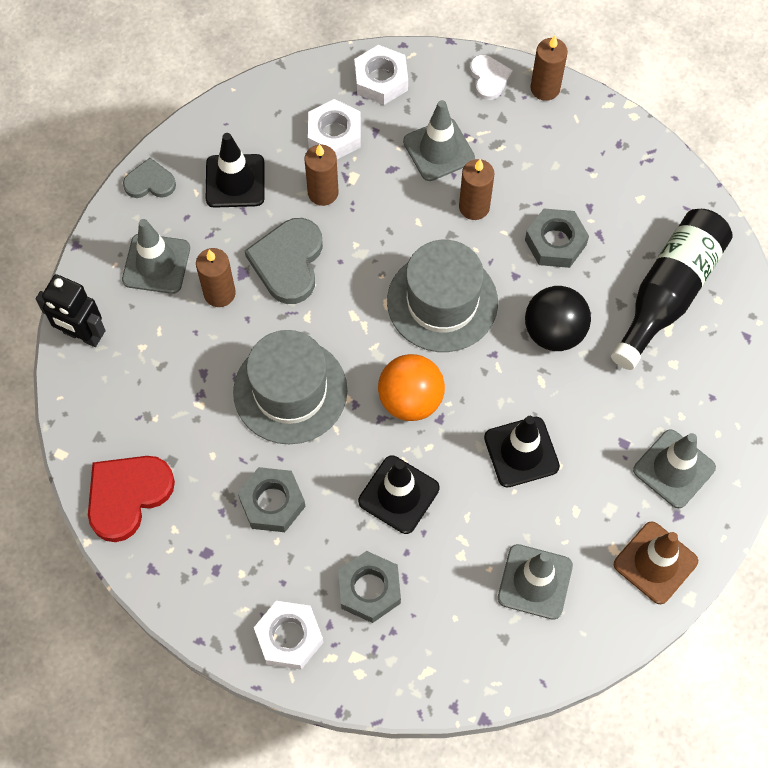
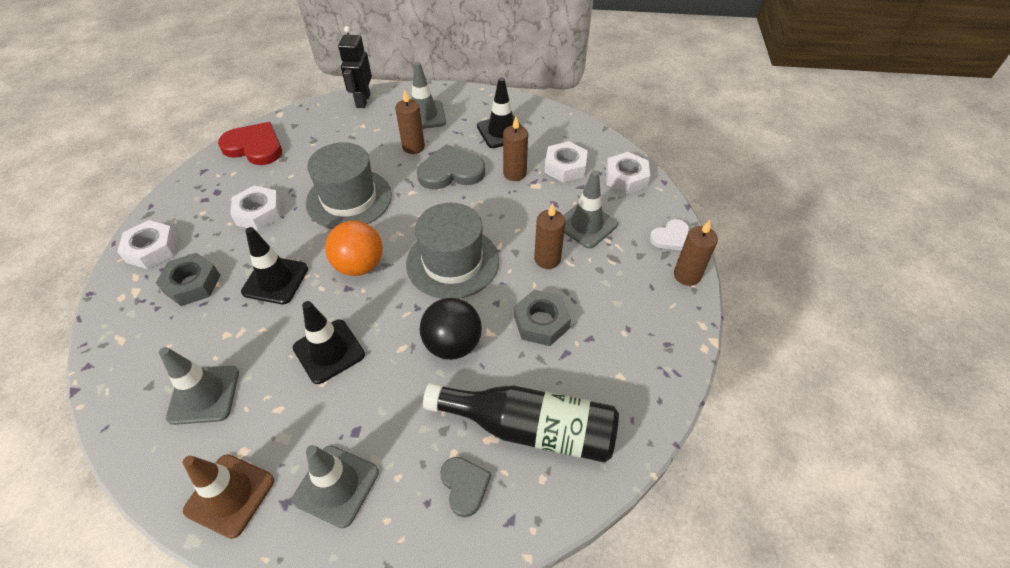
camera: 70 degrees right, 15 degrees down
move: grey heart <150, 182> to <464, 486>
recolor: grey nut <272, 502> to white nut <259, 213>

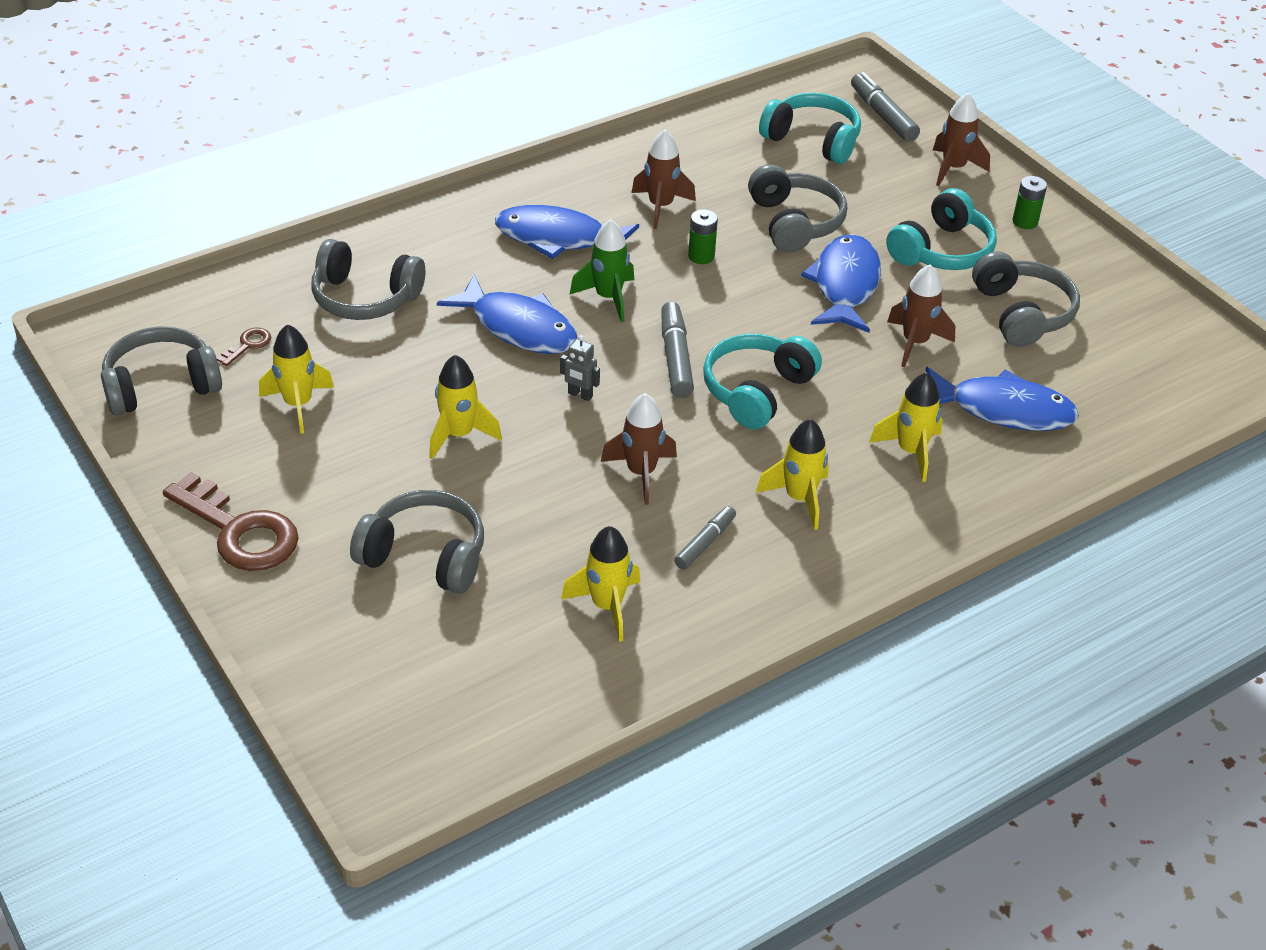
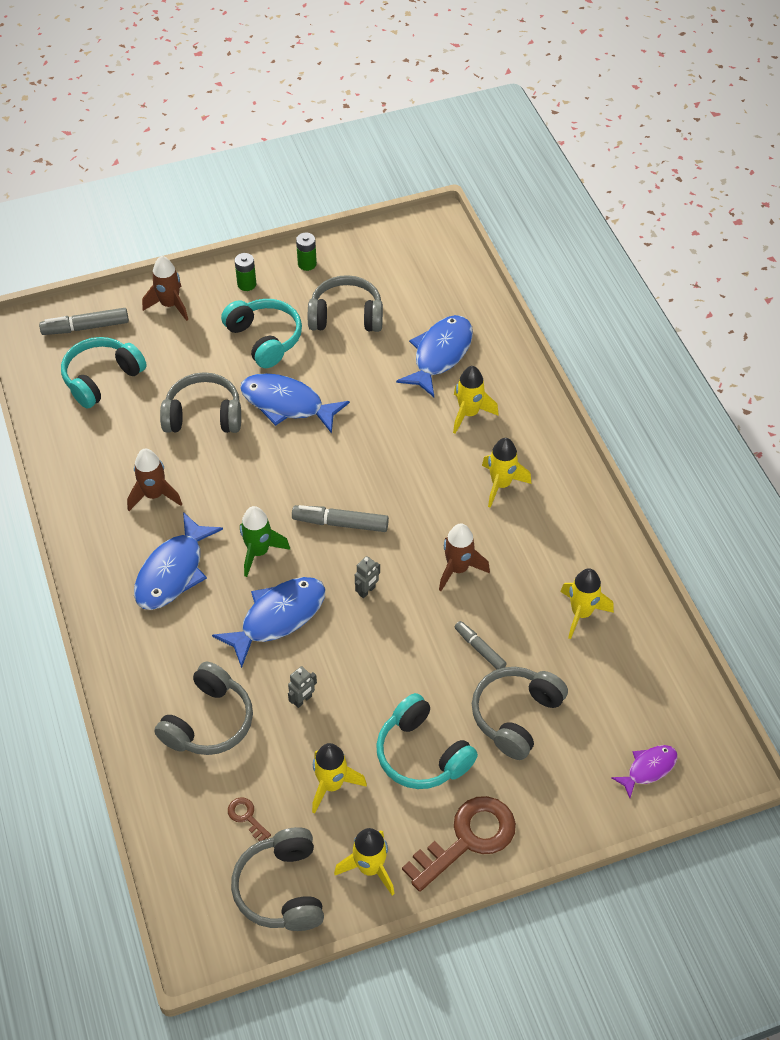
camera: 75 degrees left, 10 degrees up
delete: brown rocket <915, 343>
insert: grey robot <303, 700>; purple fish <648, 769>
move: green battery <701, 256> to <307, 264>; yellow rocket <459, 435> to <370, 868>; turquoise headphones <757, 391> to <422, 754>; grey marker <705, 543> to <479, 649>

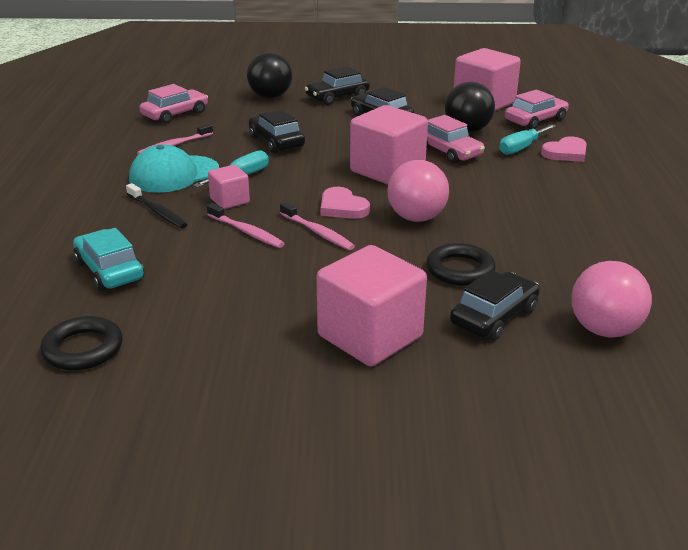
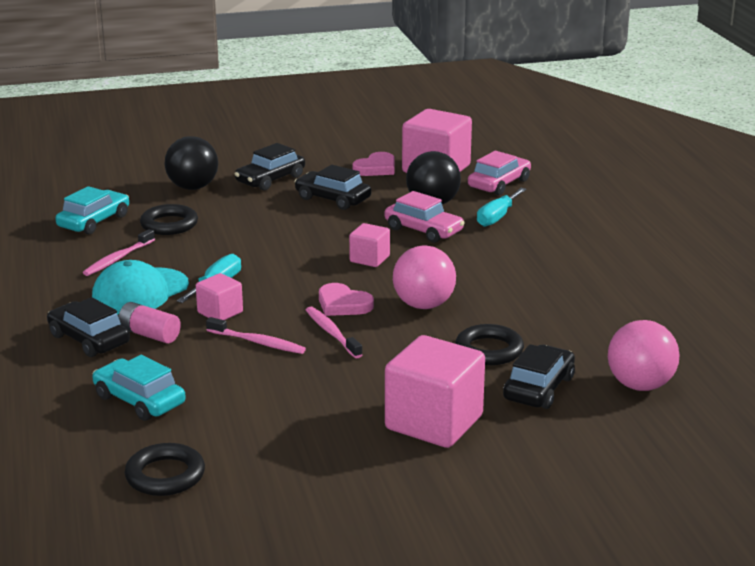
camera: 15 degrees left, 5 degrees down
insert: black ring <169, 224>
move: black car <276, 142> to <89, 339>; pink heart <566, 153> to <376, 168>
replace: black toothbrush <157, 212> to pink battery <149, 334>
recolor: pink car <175, 114> to turquoise car <94, 221>
rotate: pink toothbrush <318, 232> = <332, 333> 150 degrees counterclockwise
resize: pink cube <387, 170> = <369, 259> x0.52

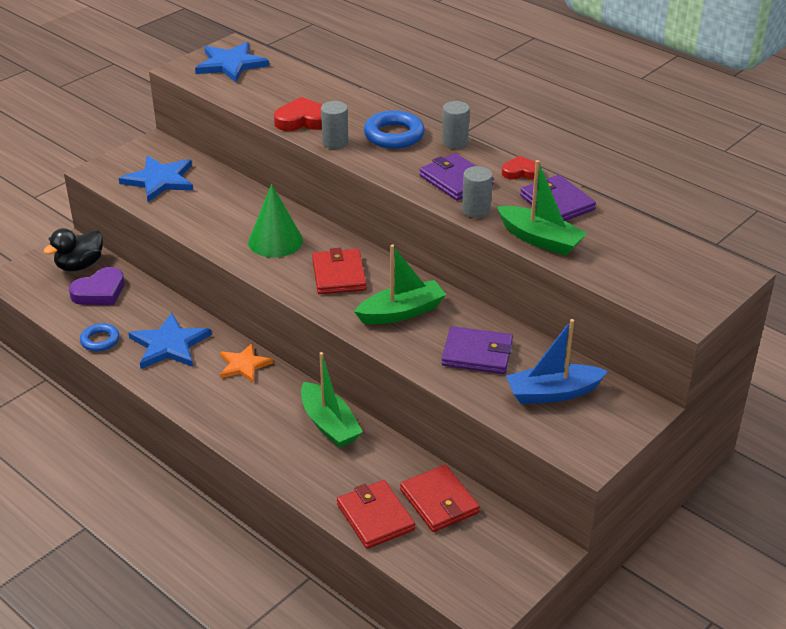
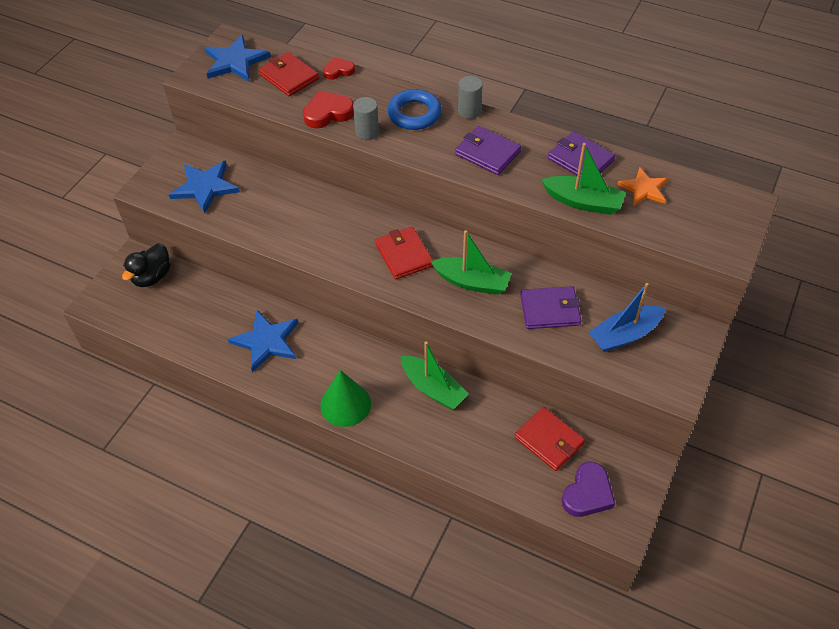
camera: 15 degrees left, 15 degrees up
delete: blue ring <100, 340>; grey cylinder <476, 210>
move: red wallet <375, 517> to <289, 77>; green cone <275, 241> to <345, 404>; red heart <521, 172> to <338, 71>; purple heart <99, 292> to <587, 493>; orange star <244, 365> to <644, 189>
rotate: green boat <401, 312> = <472, 282> 60 degrees clockwise

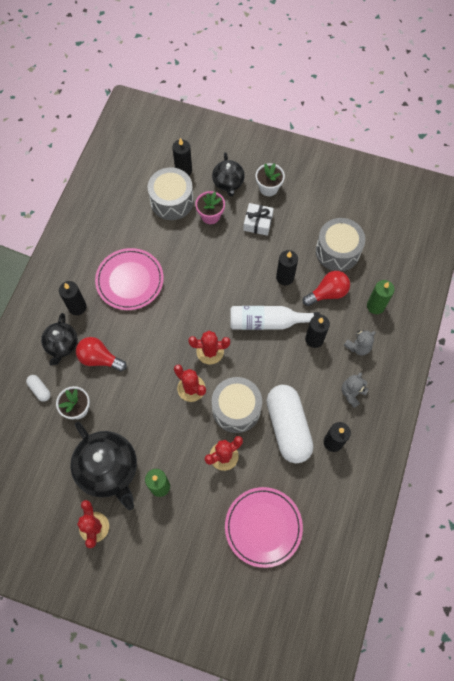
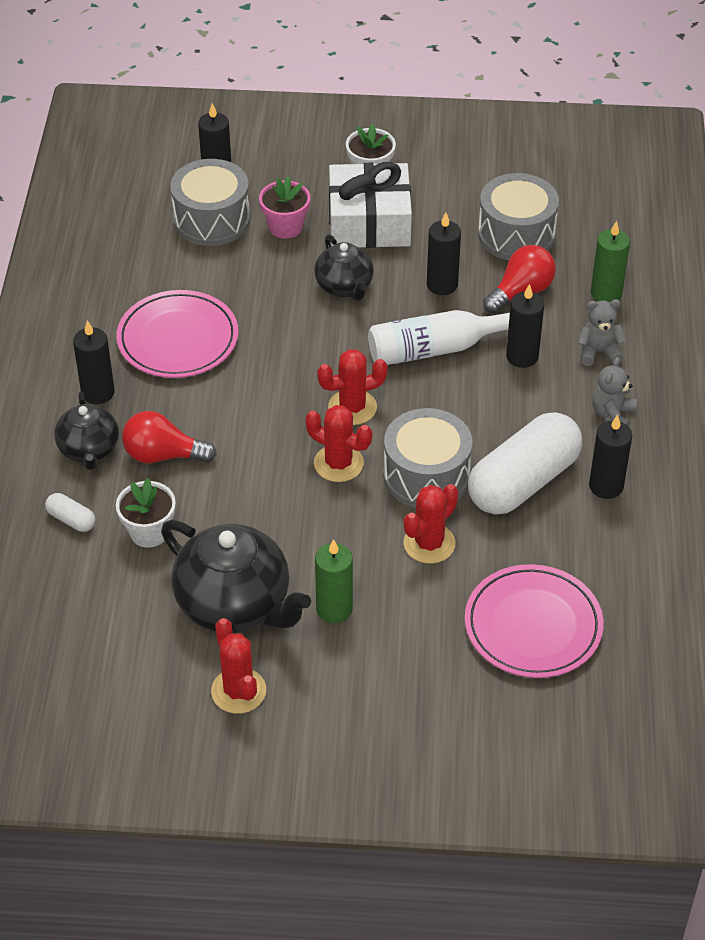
camera: 15 degrees left, 20 degrees down
move: black teapot <228, 183> to <344, 287>
rotate: white capsule <288, 427> = <523, 482> 75 degrees clockwise; grey teddy bear <358, 347> = <598, 352> 135 degrees counterclockwise
resize: white gift <258, 222> = <369, 221> x1.80

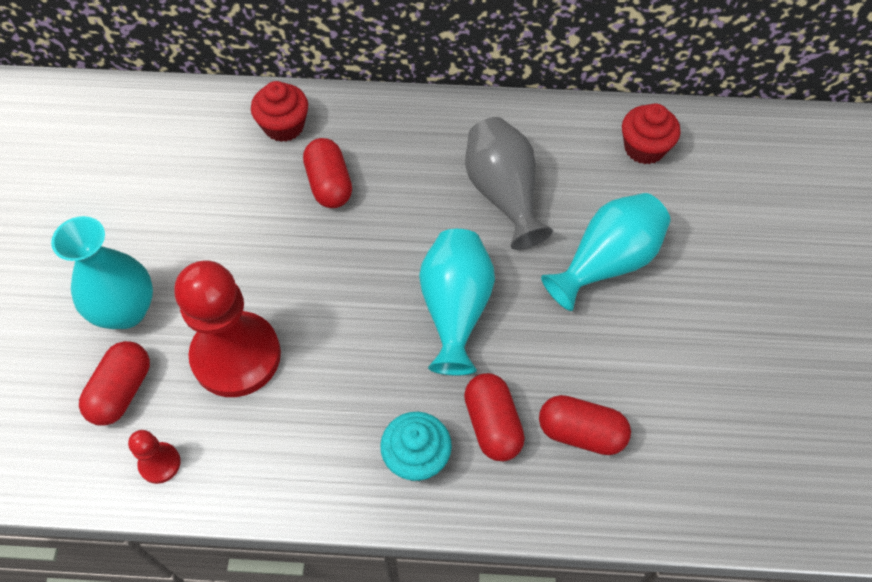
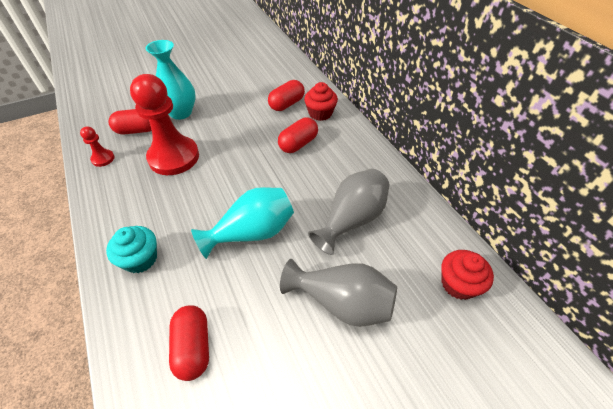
camera: 60 degrees right, 10 degrees down
move: red capsule <492, 424> to <286, 104>
recolor: turquoise vase <607, 262> to grey vase <342, 302>

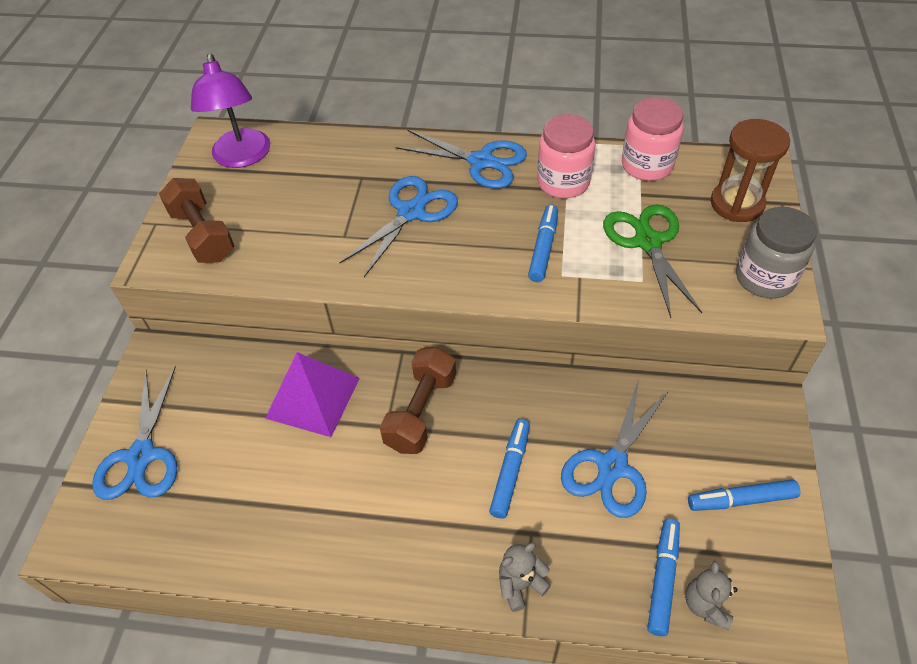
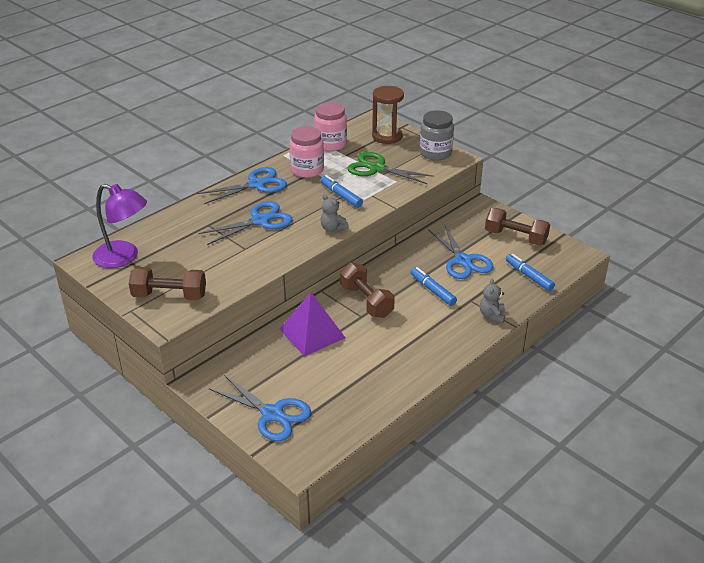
camera: 55 degrees left, 15 degrees down
move: grey teddy bear <706, 605> to <333, 228>
replace: blue marker <741, 500> to brown dumbbell <515, 237>
rotate: blue scissors <411, 212> = <260, 221> 75 degrees clockwise

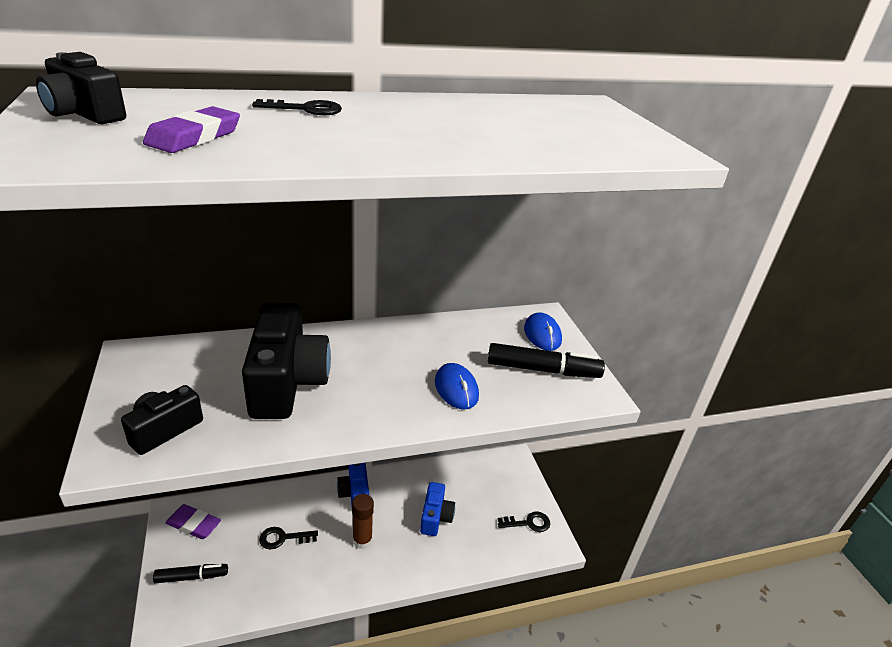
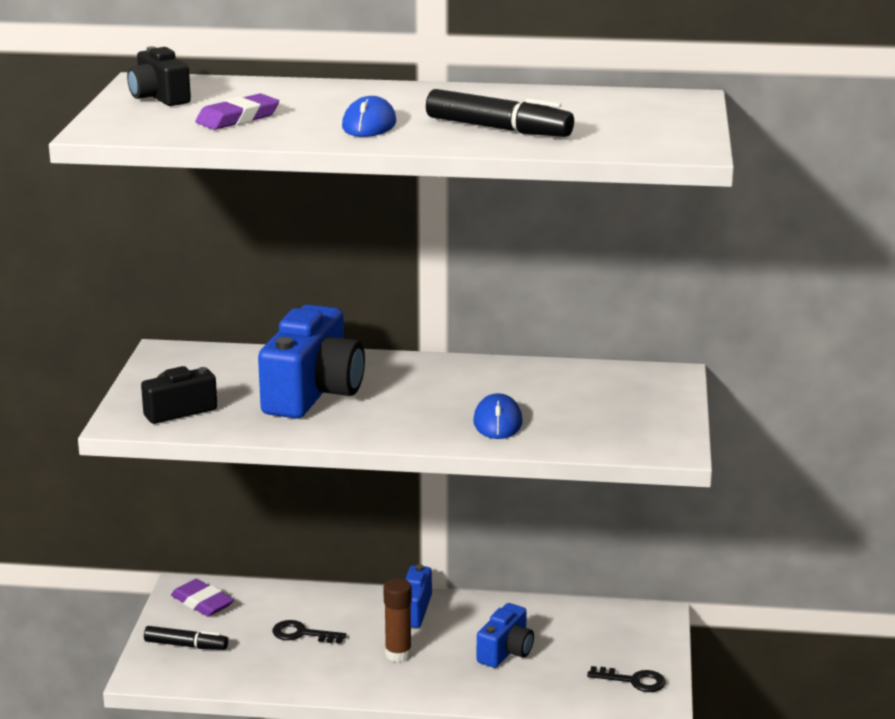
camera: 25 degrees right, 10 degrees down
delete: black key <306, 109>
move: blue mouse <542, 334> to <369, 125>; black marker <543, 370> to <498, 129>
recolor: black camera <287, 382> to blue camera <313, 393>

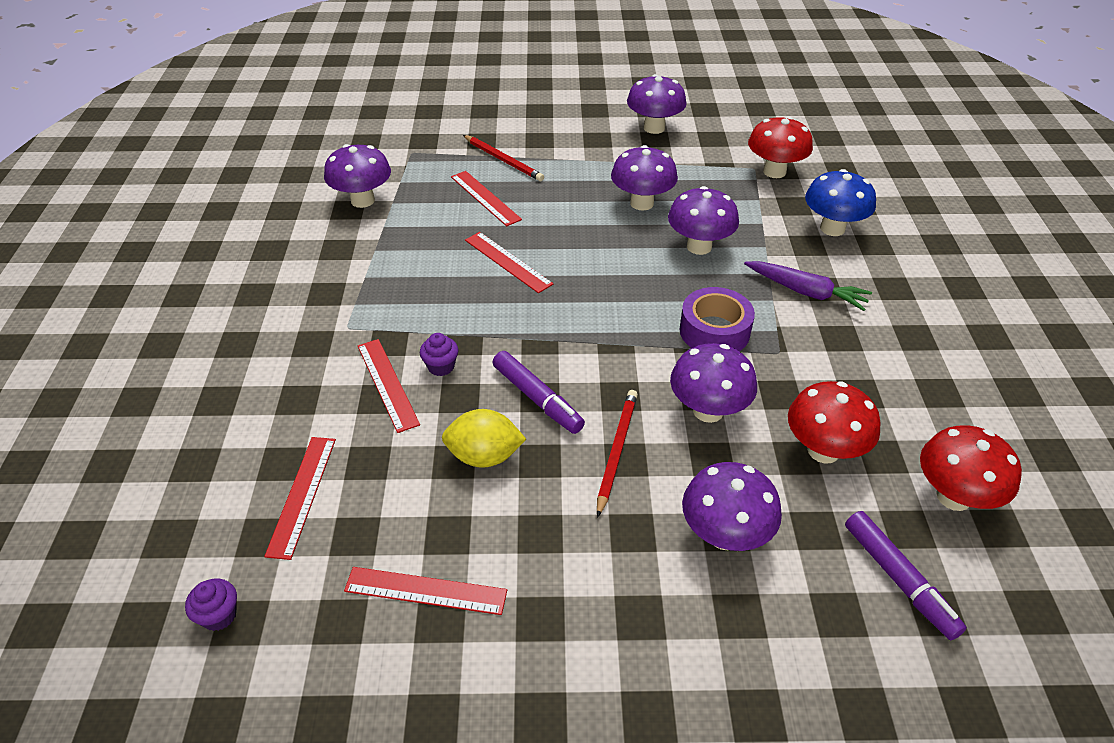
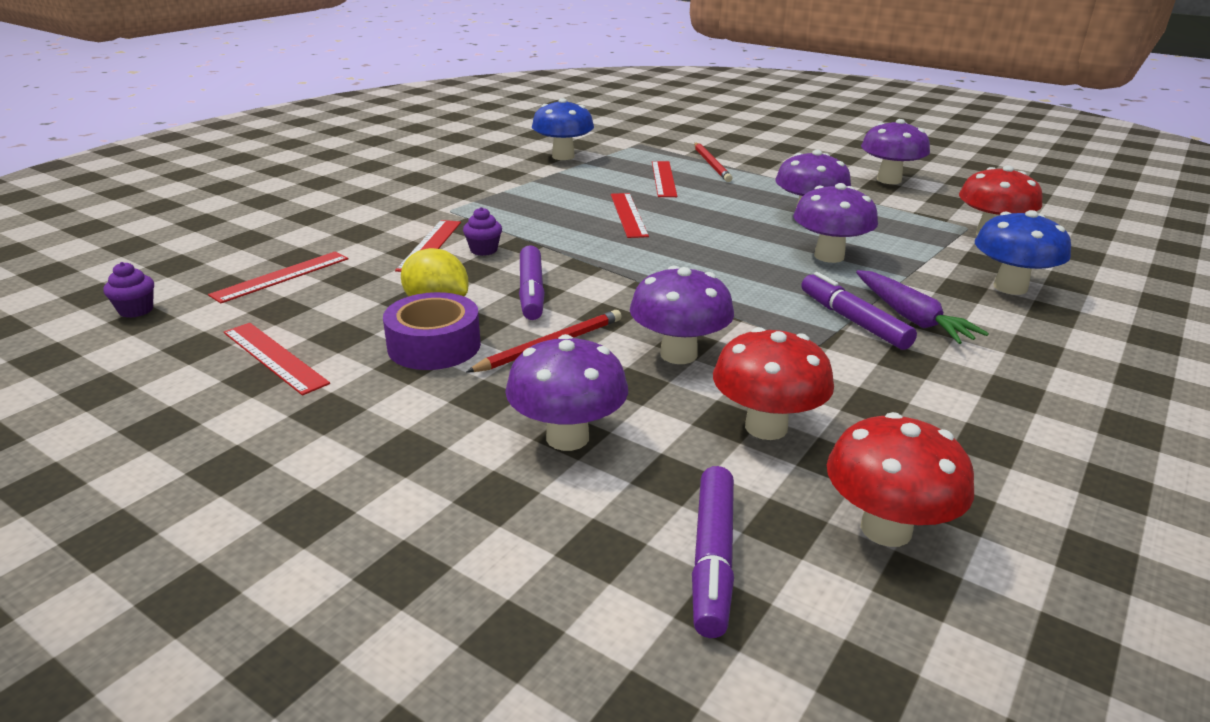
camera: 35 degrees right, 15 degrees down
insert: purple marker <853, 321>
move: purple tape <714, 331> to <434, 346>
recolor: purple mushroom <362, 200> to blue mushroom <563, 156>

